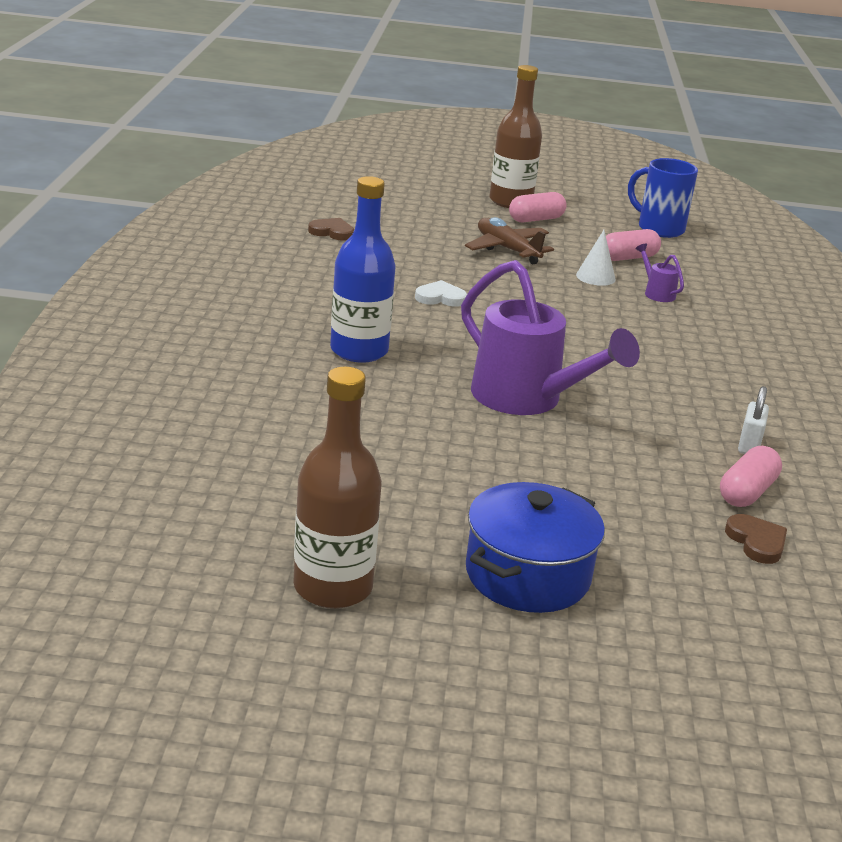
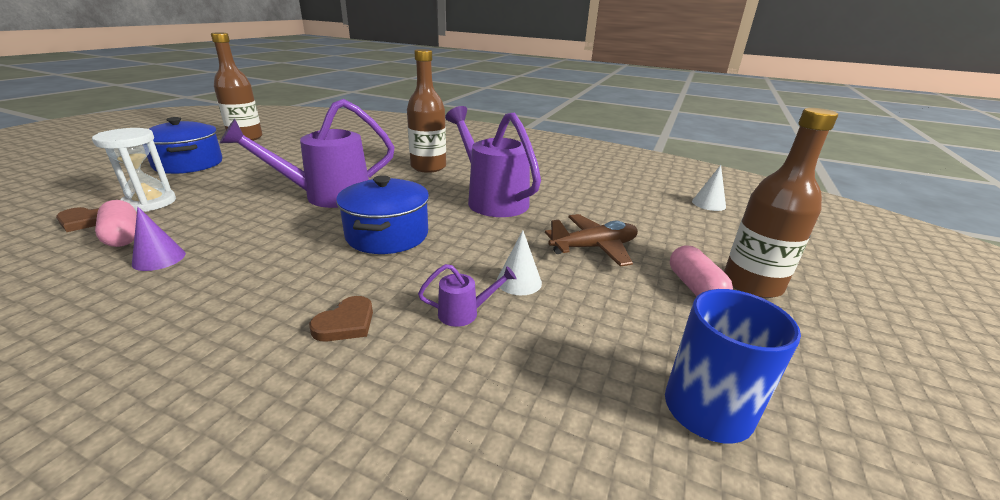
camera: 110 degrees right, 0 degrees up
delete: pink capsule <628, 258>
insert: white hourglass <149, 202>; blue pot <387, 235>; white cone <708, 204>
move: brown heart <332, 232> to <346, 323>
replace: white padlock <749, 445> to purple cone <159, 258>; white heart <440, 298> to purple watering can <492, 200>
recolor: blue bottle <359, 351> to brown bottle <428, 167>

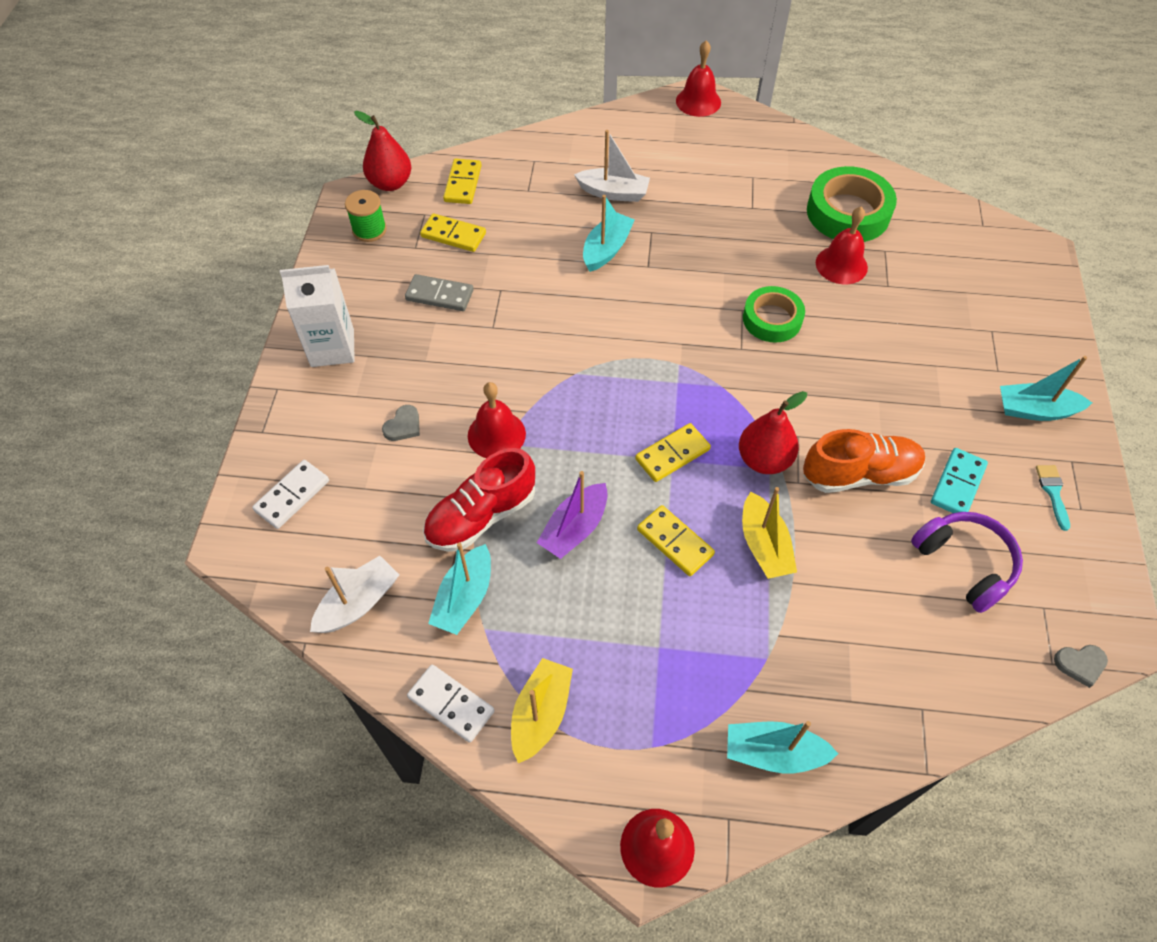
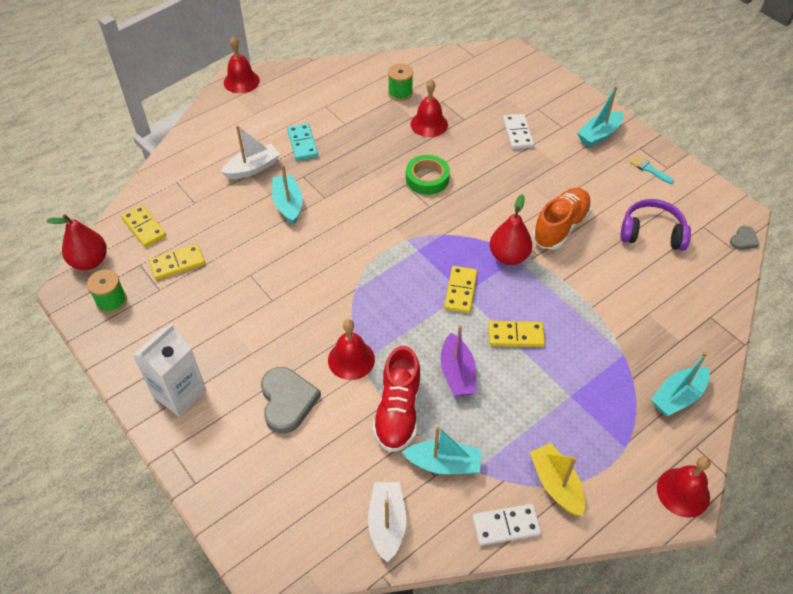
camera: 45 degrees left, 5 degrees down
delete: grey domino <439, 295>; yellow boat <764, 545>
move: turquoise domino <957, 484> to <302, 143>; white domino <292, 496> to <518, 133>
replace: green tape <848, 212> to green spool <400, 93>
rotate: turquoise boat <464, 598> = <444, 464> 60 degrees counterclockwise
resize: grey heart <403, 426> = <287, 401> x1.95

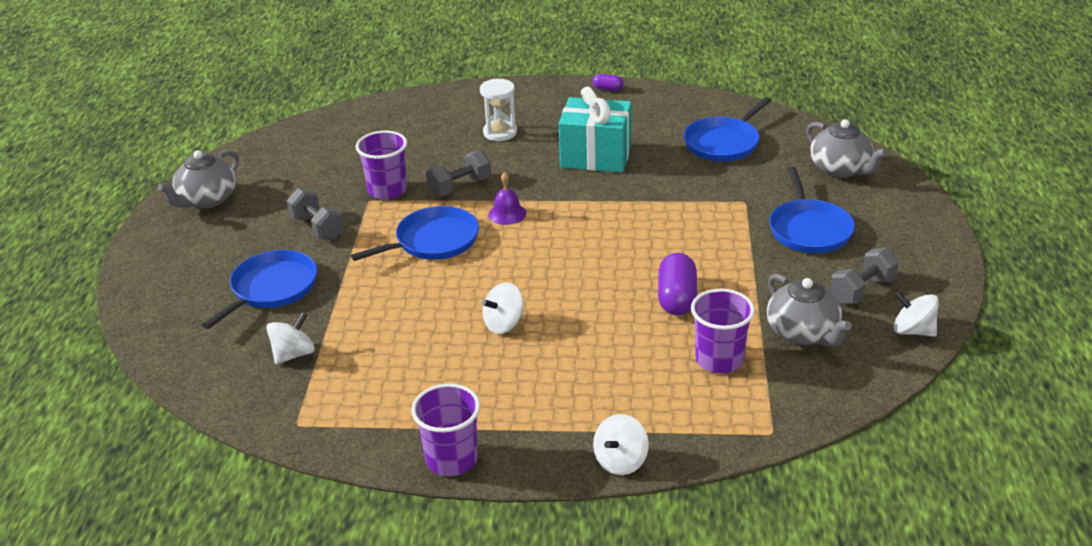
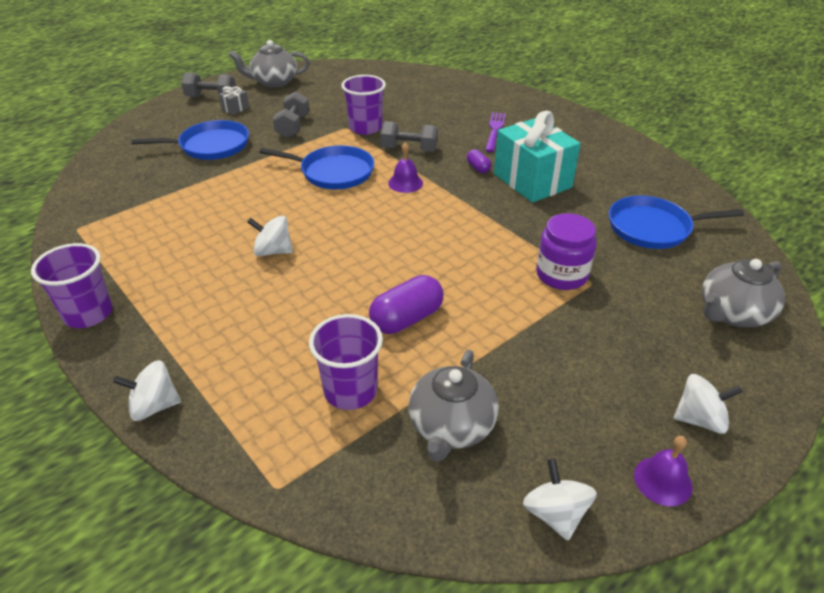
camera: 45 degrees right, 5 degrees up
delete: blue pan <809, 229>
insert: grey gift <235, 108>; purple jar <561, 275>; purple bell <663, 480>
move: grey dumbbell <862, 290> to <211, 98>; purple capsule <608, 89> to <478, 168>; white spinning top <294, 354> to <699, 419>
replace: white hourglass <500, 132> to purple fork <494, 130>
rotate: grey teapot <841, 169> = <732, 313> 45 degrees clockwise

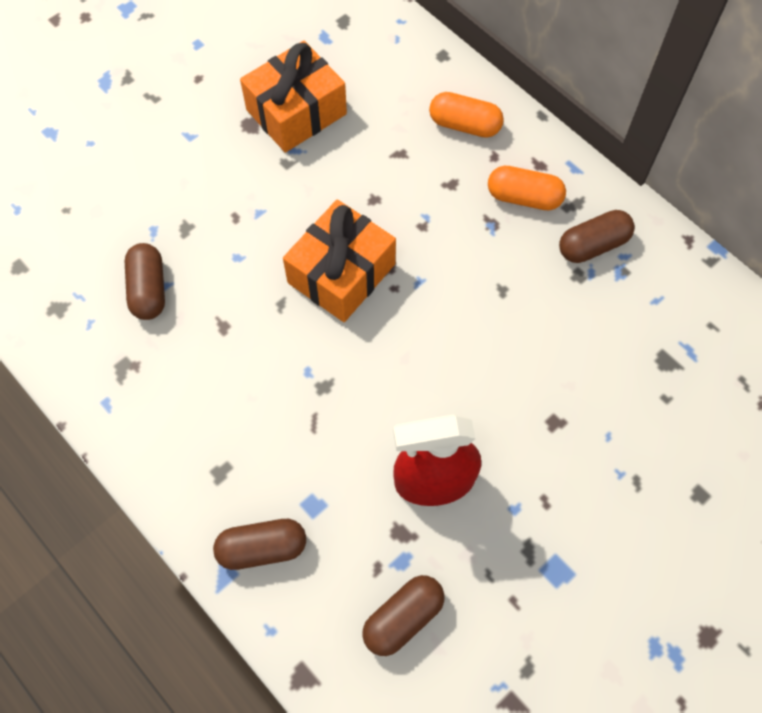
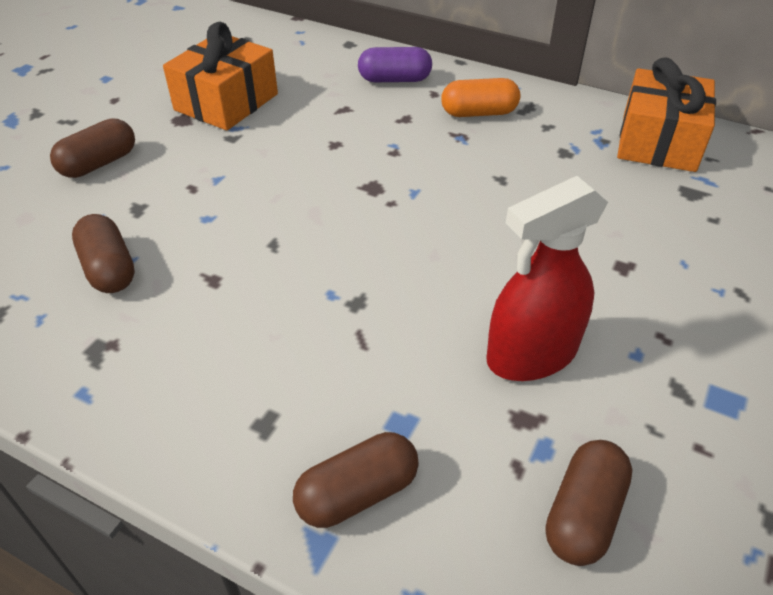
camera: 20 degrees left, 20 degrees down
move: brown capsule <593, 245> to <99, 164>; orange gift <341, 273> to <658, 142>
recolor: orange capsule <464, 125> to purple capsule <394, 79>

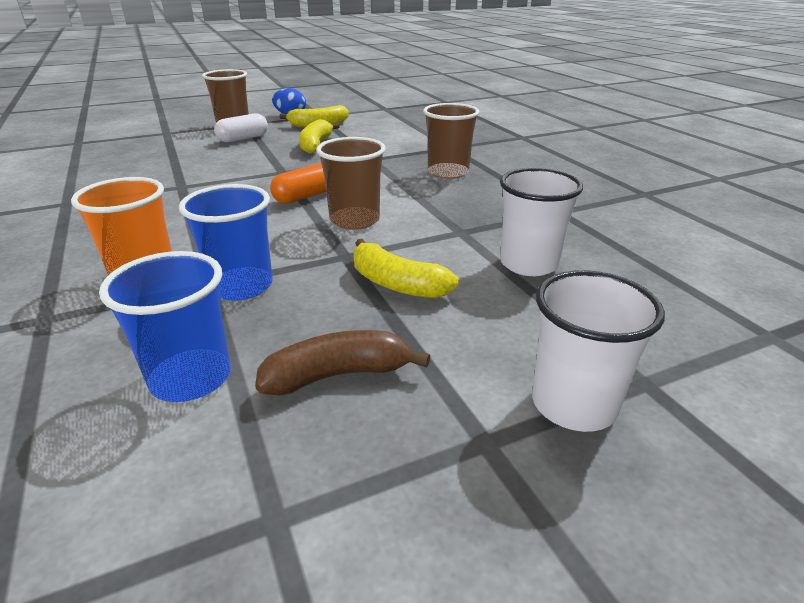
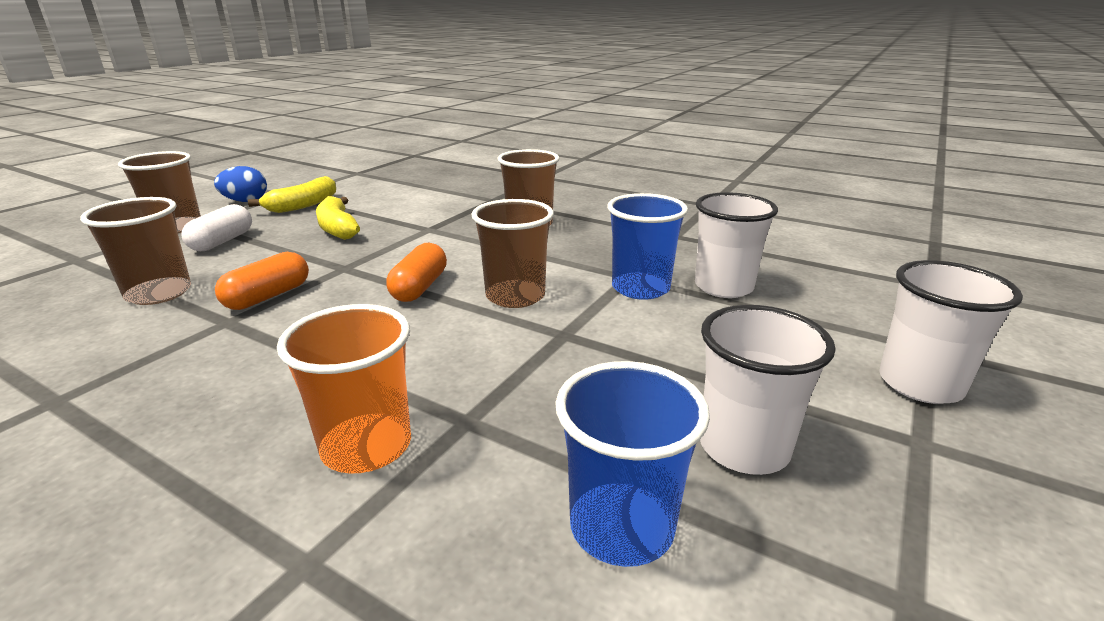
camera: 35 degrees left, 5 degrees down
delete: yellow banana <396, 284>
insert: brown cup <159, 293>; orange capsule <268, 296>
move: blue cup <241, 286> to <640, 288>
replace: brown banana <338, 375> to white cup <744, 447>

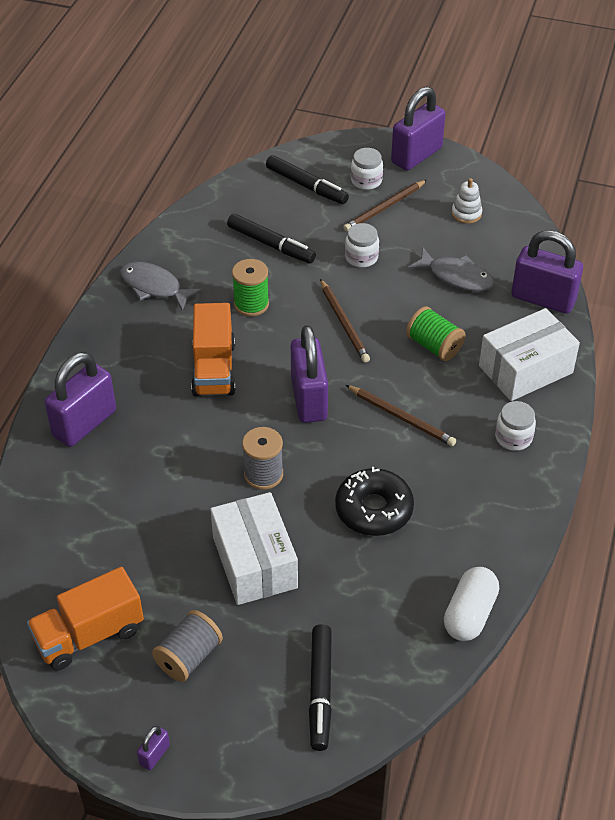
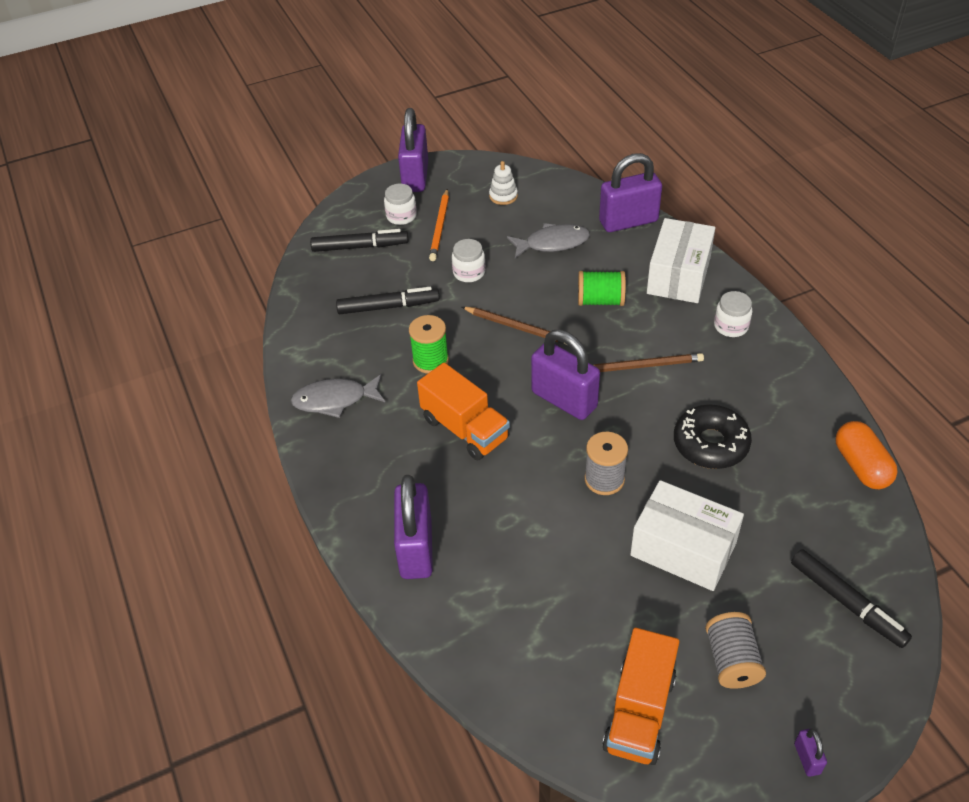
camera: 40 degrees left, 0 degrees up
recolor: brown pencil <384, 208> to orange pencil <440, 227>; white capsule <469, 614> to orange capsule <861, 466>

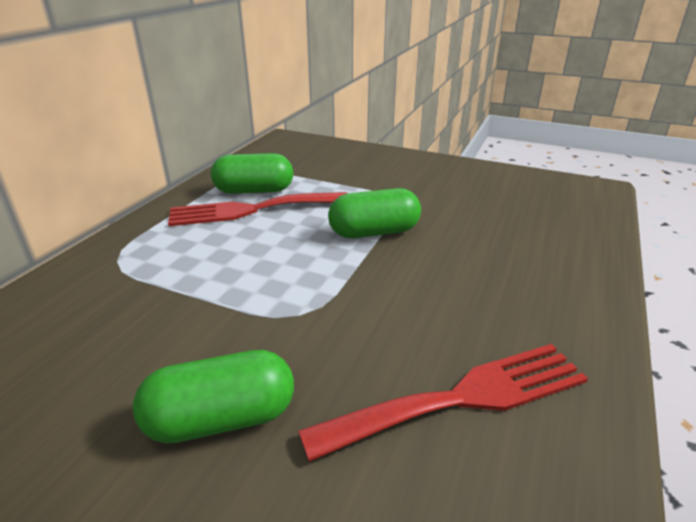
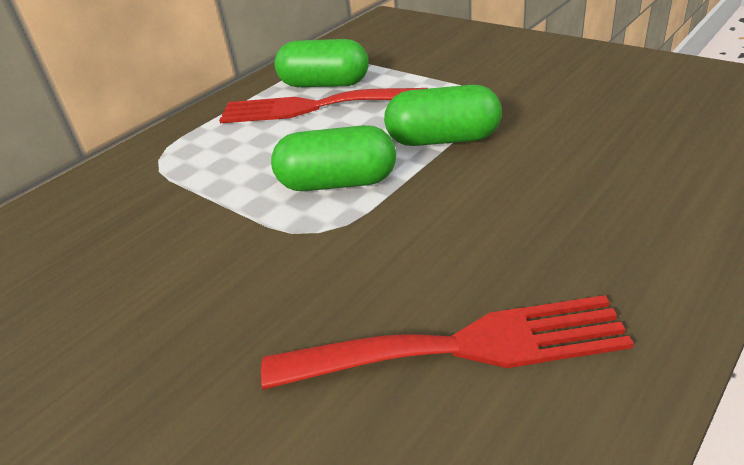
camera: 20 degrees right, 5 degrees up
move: green capsule <221, 419> to <337, 183>

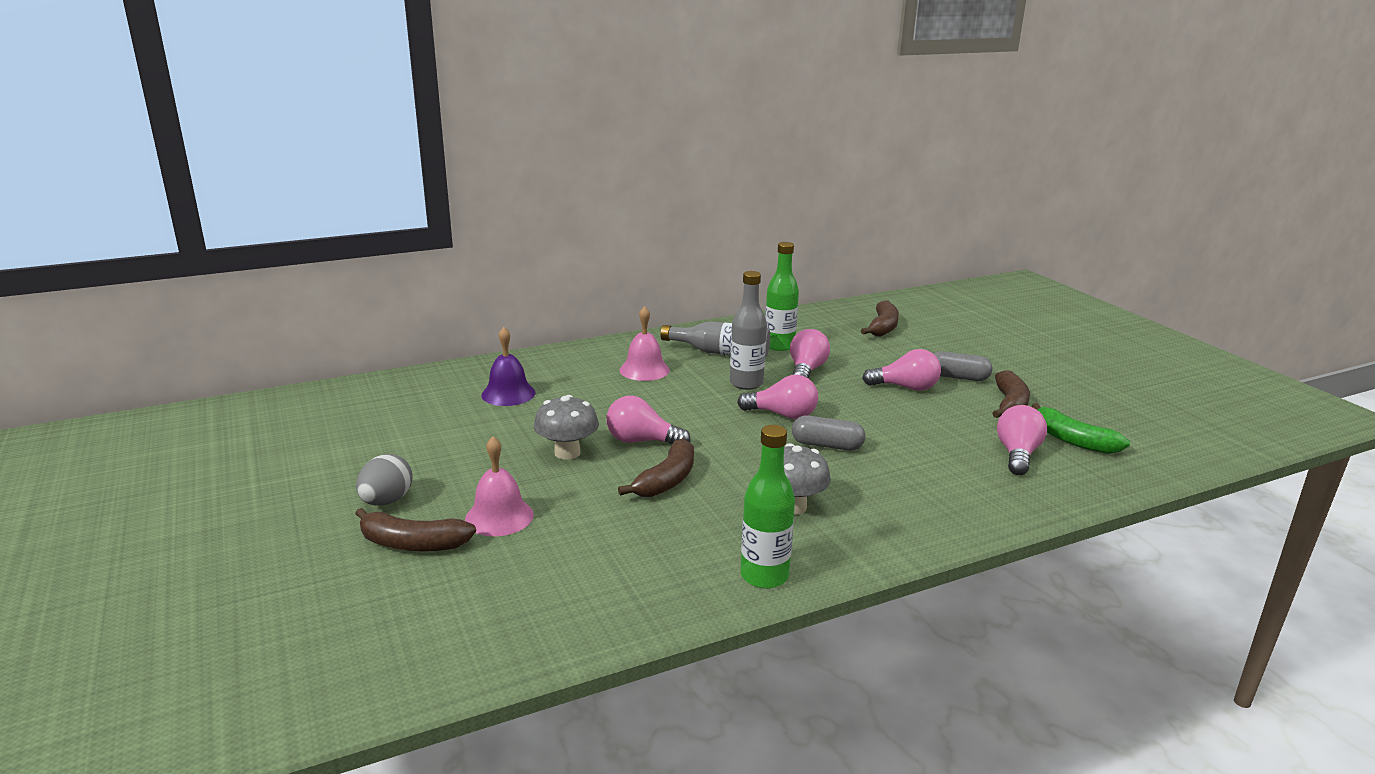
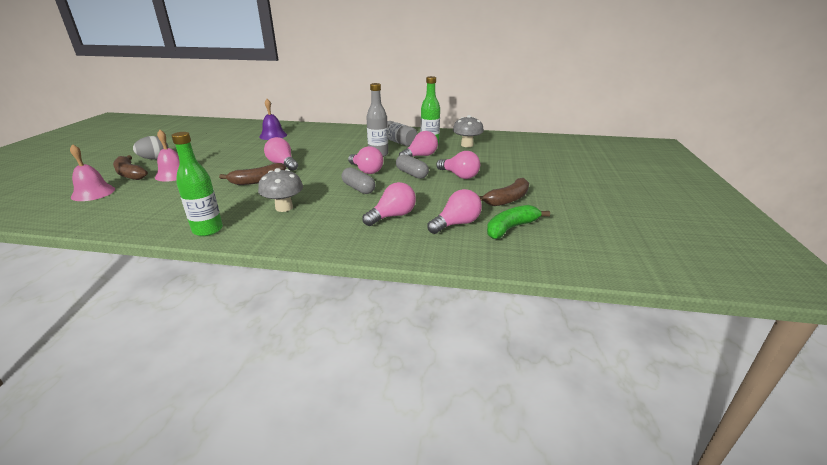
camera: 35 degrees right, 5 degrees up
delete: brown banana <882, 327>
insert: pink light bulb <392, 216>
move: pink bell <644, 370> to <93, 193>; grey capsule <957, 377> to <412, 174>; grey mushroom <567, 453> to <467, 145>
rotate: green banana <1072, 440> = <511, 228> 60 degrees clockwise

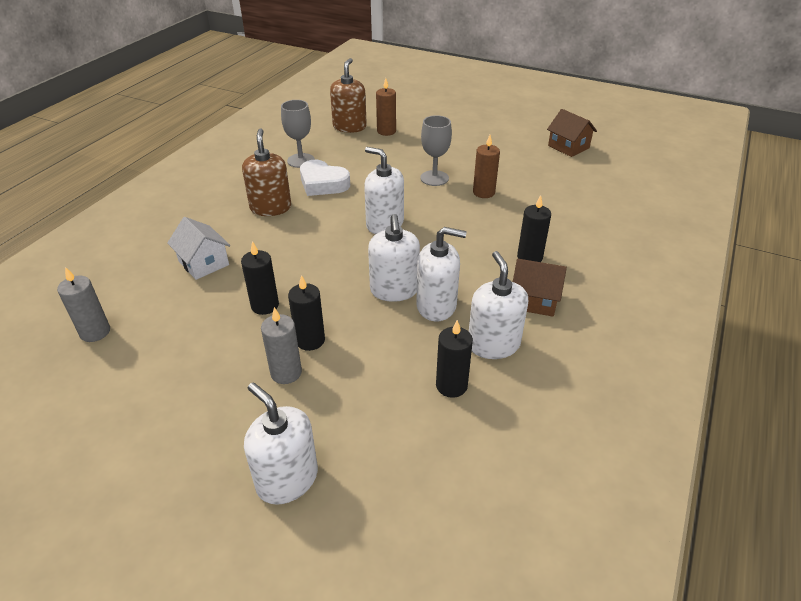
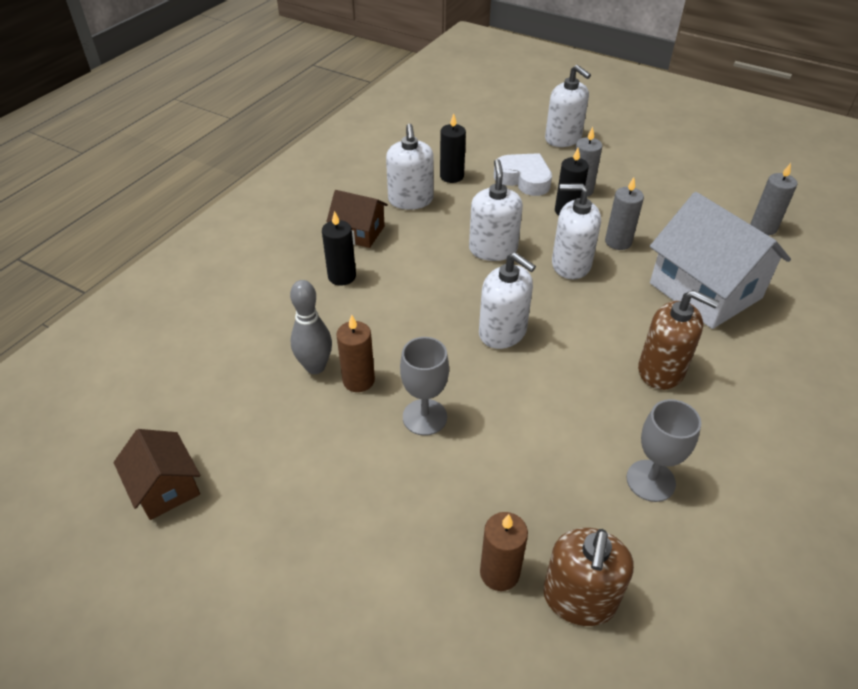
camera: 175 degrees left, 5 degrees up
insert: grey bowling pin <315, 367>
move: white heart <323, 183> to <524, 179>; white soap dispenser <436, 306> to <571, 264>
recolor: black candle <265, 305> to grey candle <618, 242>
rotate: brown soap dispenser <270, 208> = <661, 370> 60 degrees counterclockwise
resize: white house <203, 263> = <705, 291> x1.87

